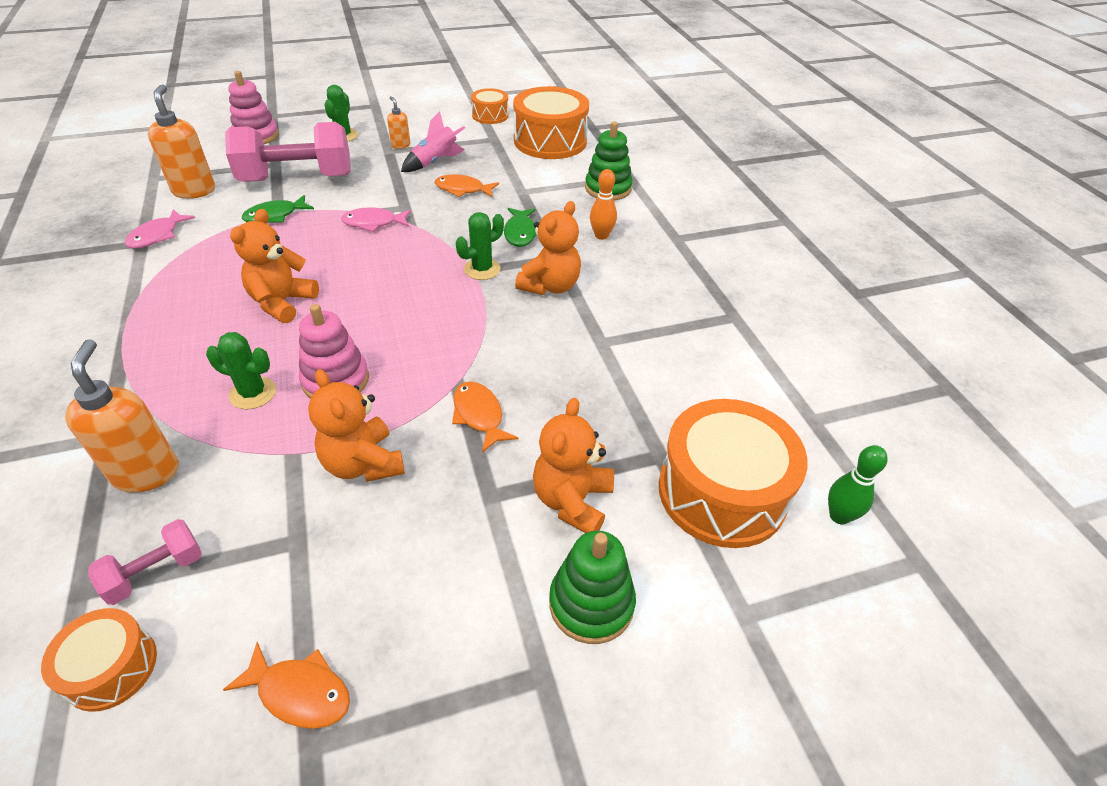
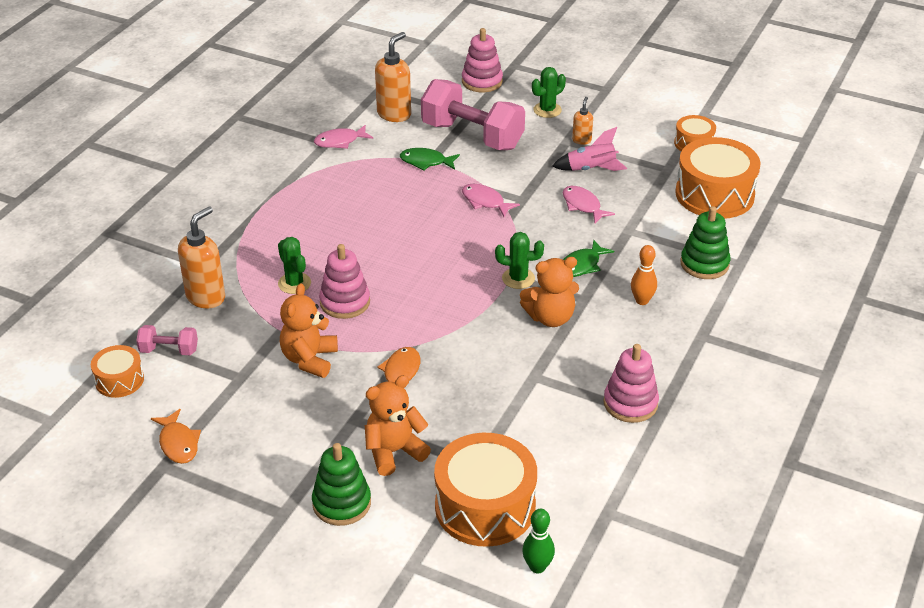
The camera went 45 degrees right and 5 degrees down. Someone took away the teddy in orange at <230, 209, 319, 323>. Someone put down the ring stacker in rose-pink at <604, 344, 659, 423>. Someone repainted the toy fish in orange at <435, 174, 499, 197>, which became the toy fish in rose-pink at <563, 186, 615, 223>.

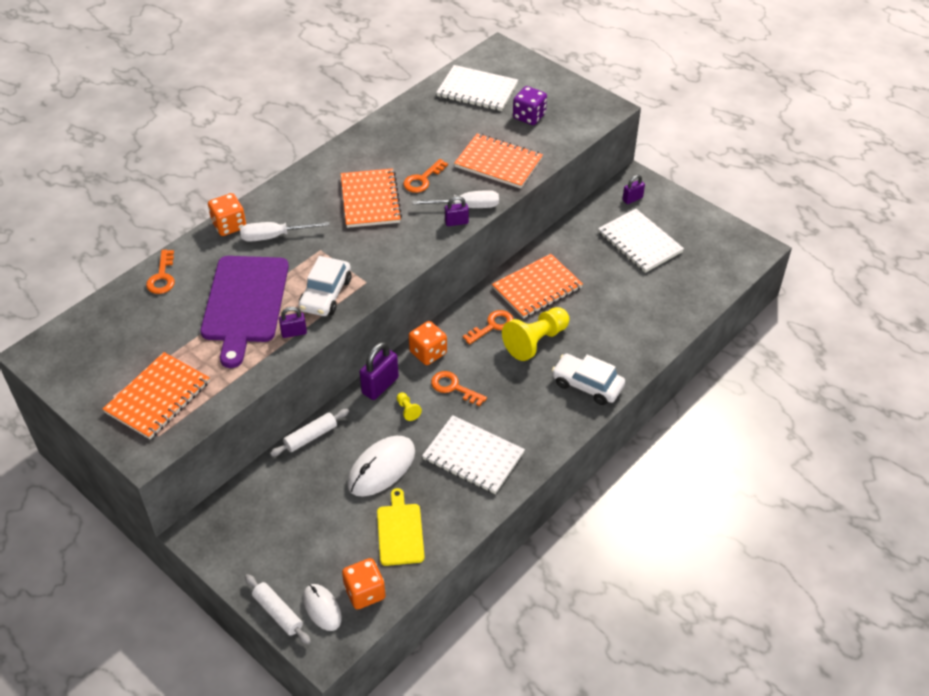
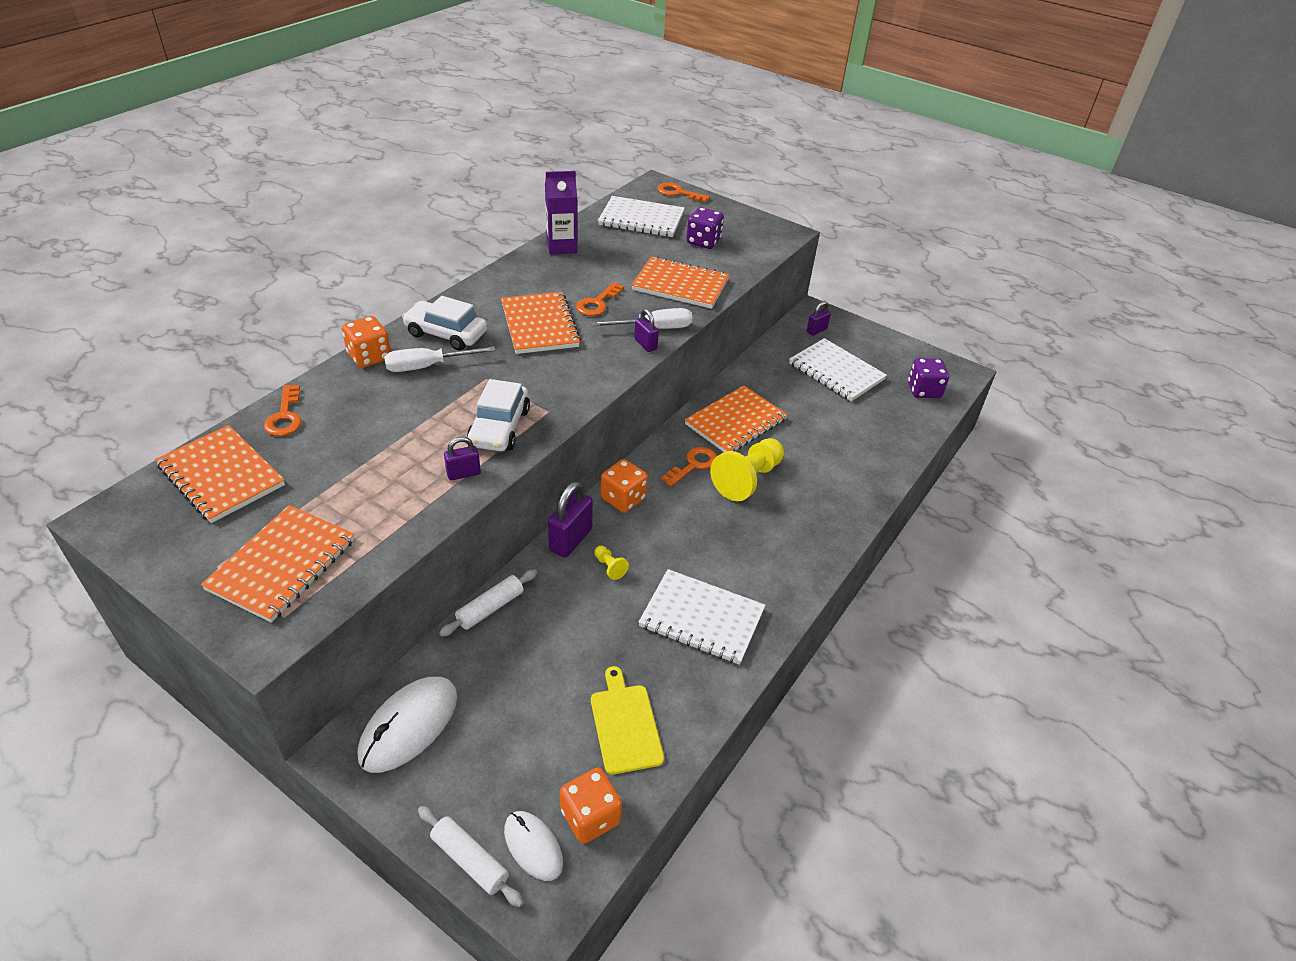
The camera went 10 degrees left and 5 degrees down. Someone took away the cutting board in purple at <200, 256, 289, 368>. Someone put down the exercise book in orange at <155, 425, 285, 523>. Someone put down the milk carton in purple at <545, 171, 577, 254>. Someone put down the game die in purple at <908, 358, 949, 398>. Someone carried the mouse in pure white from <347, 436, 415, 496> to <357, 677, 457, 773>. Someone carried the door key in orange from <431, 371, 487, 406> to <657, 182, 710, 203>. Someone carried the automobile in pure white from <552, 354, 625, 405> to <402, 296, 487, 351>. Someone rotated the lock in purple at <445, 196, 469, 226> by 75 degrees clockwise.

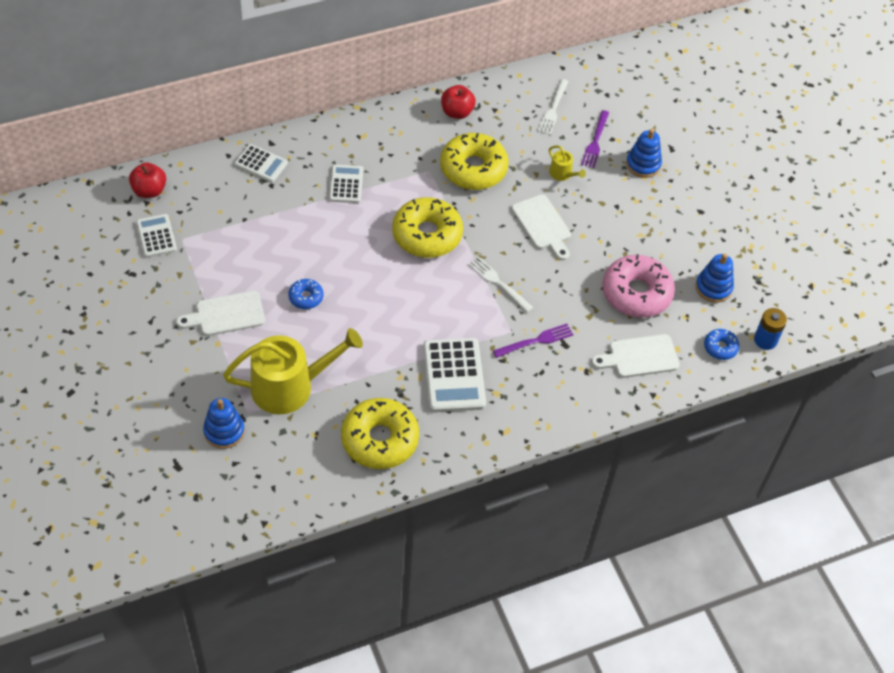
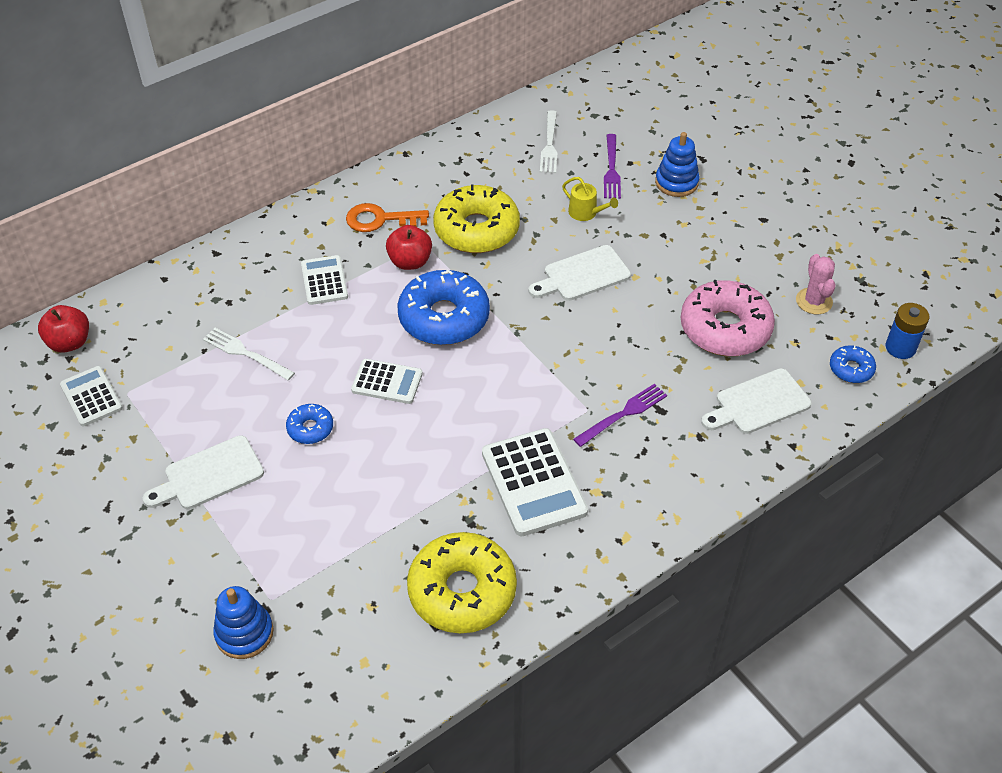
The camera went 10 degrees left and 5 degrees down. Someone took away the sprinkling can in golden at <223, 328, 363, 414>. Someone put down the door key in orange at <346, 203, 429, 232>. Someone carried the pocket calculator in pure white from <234, 144, 288, 183> to <351, 359, 423, 404>. Someone carried the apple in scarlet from <441, 85, 476, 119> to <386, 225, 432, 270>. Someone carried the fork in pure white from <468, 257, 533, 313> to <203, 328, 295, 381>. Someone swapped the ring stacker in royal blue at <696, 254, 734, 303> for the cactus in rose-pink at <796, 254, 836, 314>. Someone repainted the donut in golden at <392, 197, 463, 258>, which became the donut in royal blue at <398, 269, 490, 345>. Someone rotated the cutting board in pure white at <512, 194, 571, 260> by 105 degrees clockwise.

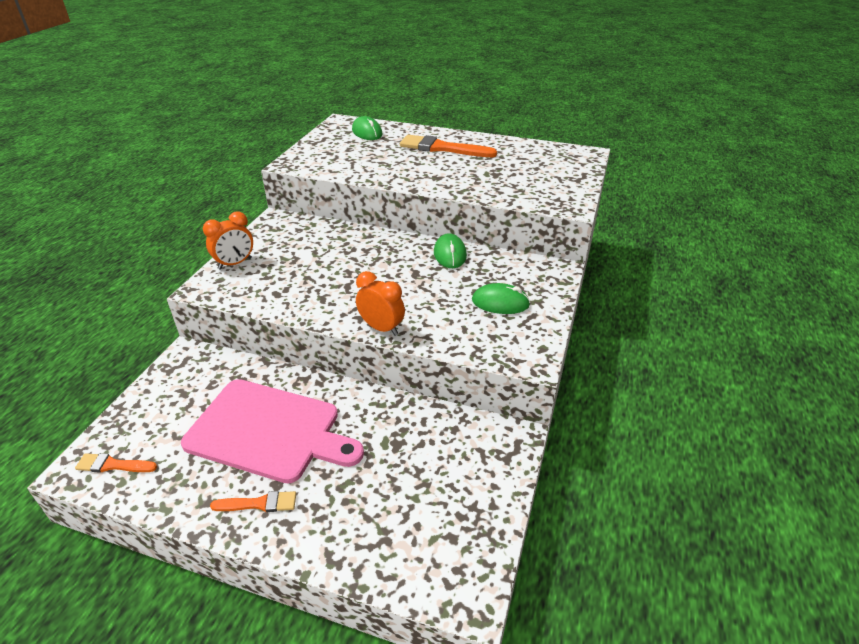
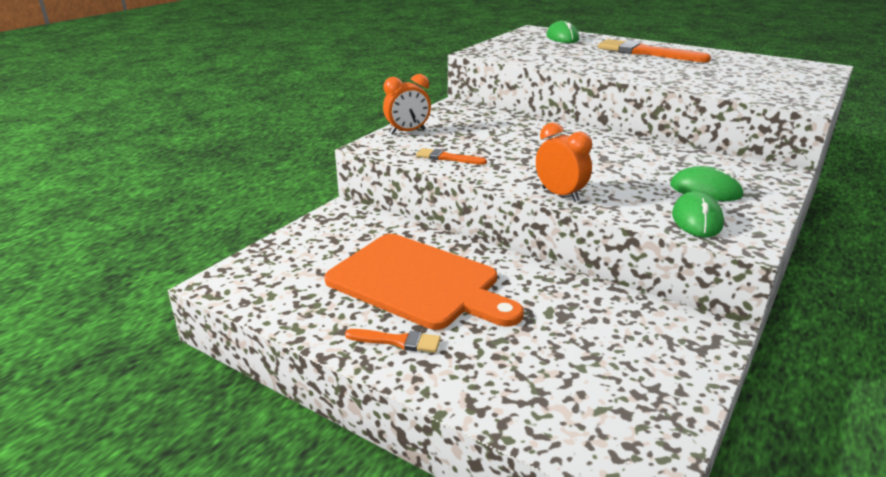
The camera went 15 degrees right and 10 degrees down. Someone carried the paint brush in orange from <75, 453, 157, 473> to <416, 148, 487, 165>. Someone carried the mouse in green from <434, 233, 467, 268> to <672, 191, 724, 237>. Someone repainted the cutting board in rose-pink at <181, 379, 364, 484>, which became the cutting board in orange at <324, 234, 524, 330>.

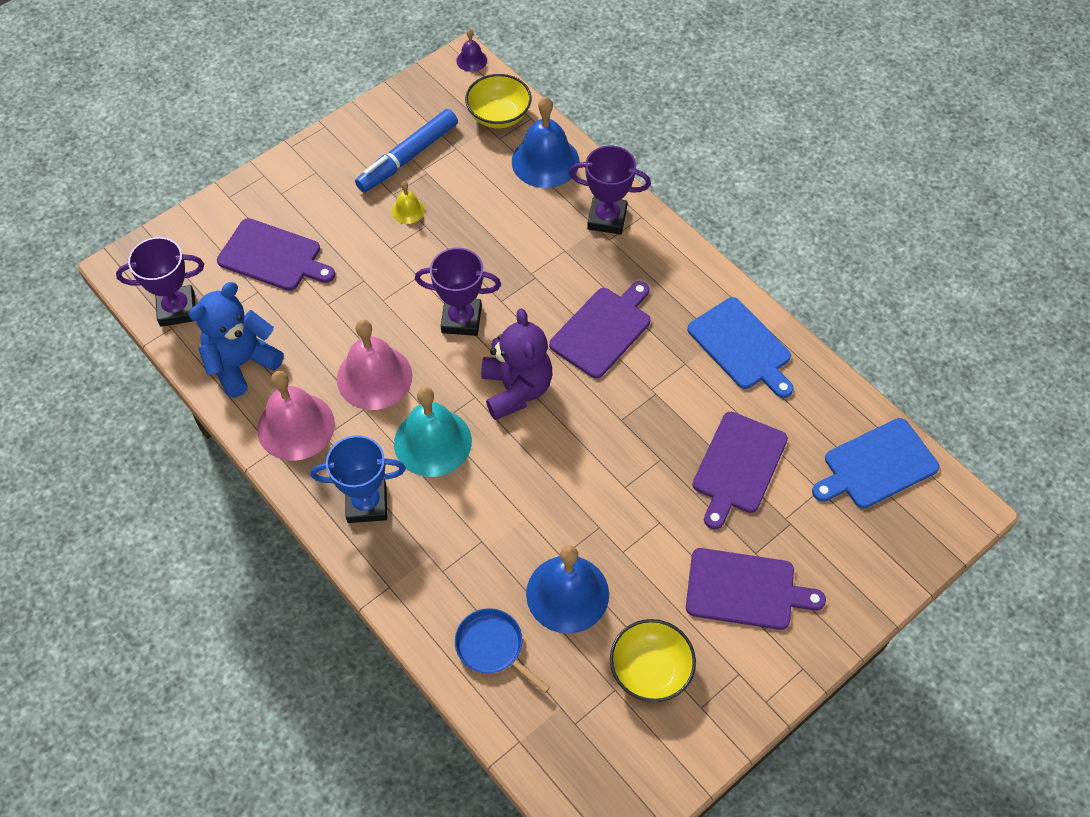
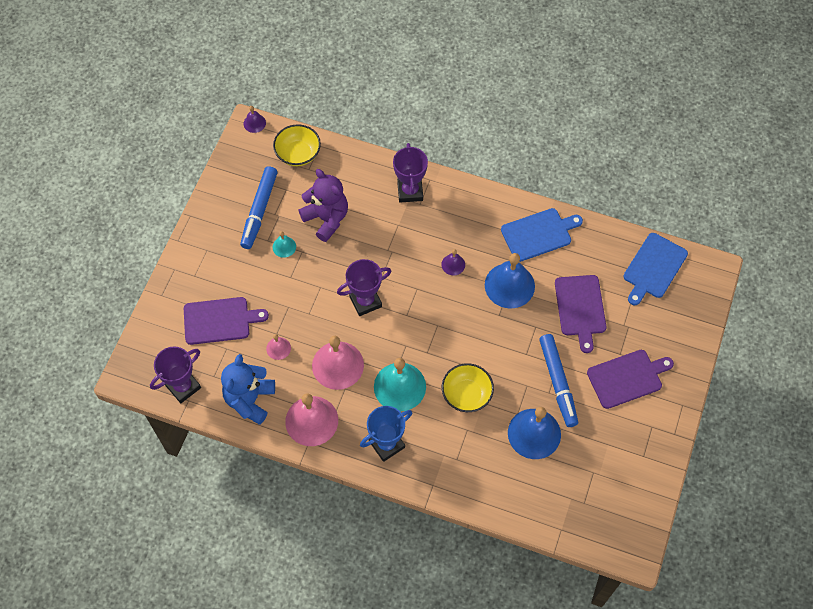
The camera went 30 degrees left and 5 degrees up. Someone took away the skillet in royal blue at <455, 608, 550, 693>. Someone put down the school bell in rose-pink at <266, 334, 291, 360>. Someone put down the marker in royal blue at <539, 334, 578, 427>. Someone carried the teddy in purple from <481, 308, 553, 420> to <299, 169, 348, 242>. Someone carried the school bell in royal blue from <512, 96, 579, 188> to <485, 253, 535, 309>. Someone carried the deep dish in golden from <610, 619, 696, 702> to <442, 363, 494, 412>. Someone swapped the cutting board in purple at <549, 281, 651, 378> for the school bell in purple at <441, 249, 465, 276>. Someone repainted the school bell in golden at <392, 181, 425, 224>, which became the school bell in teal at <273, 231, 296, 258>. Someone rotated the award cup in purple at <569, 145, 651, 234> by 75 degrees counterclockwise. Someone rotated the cutting board in royal blue at <687, 297, 794, 398> by 45 degrees counterclockwise.

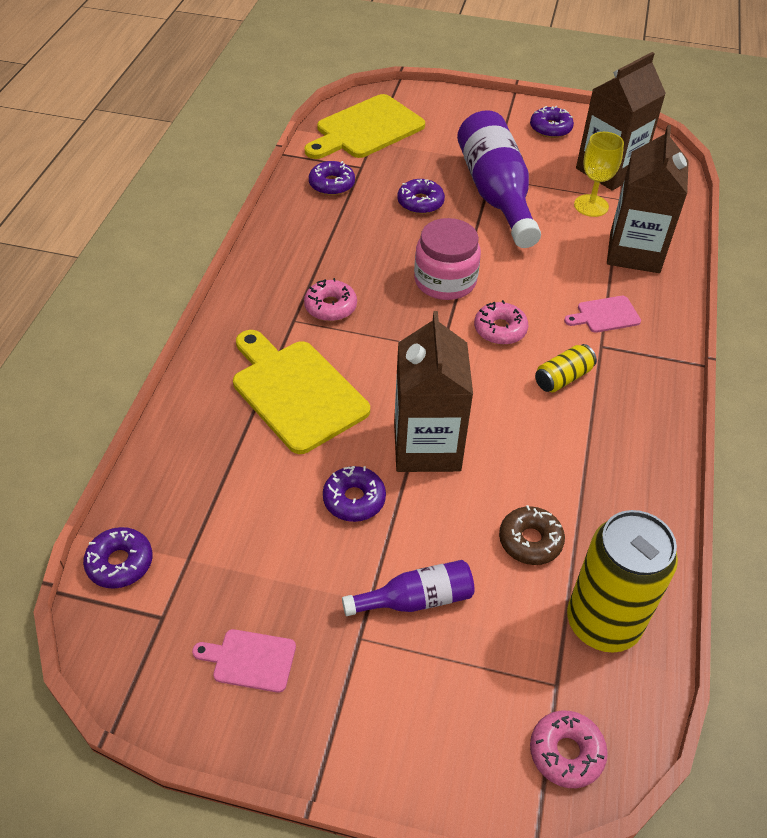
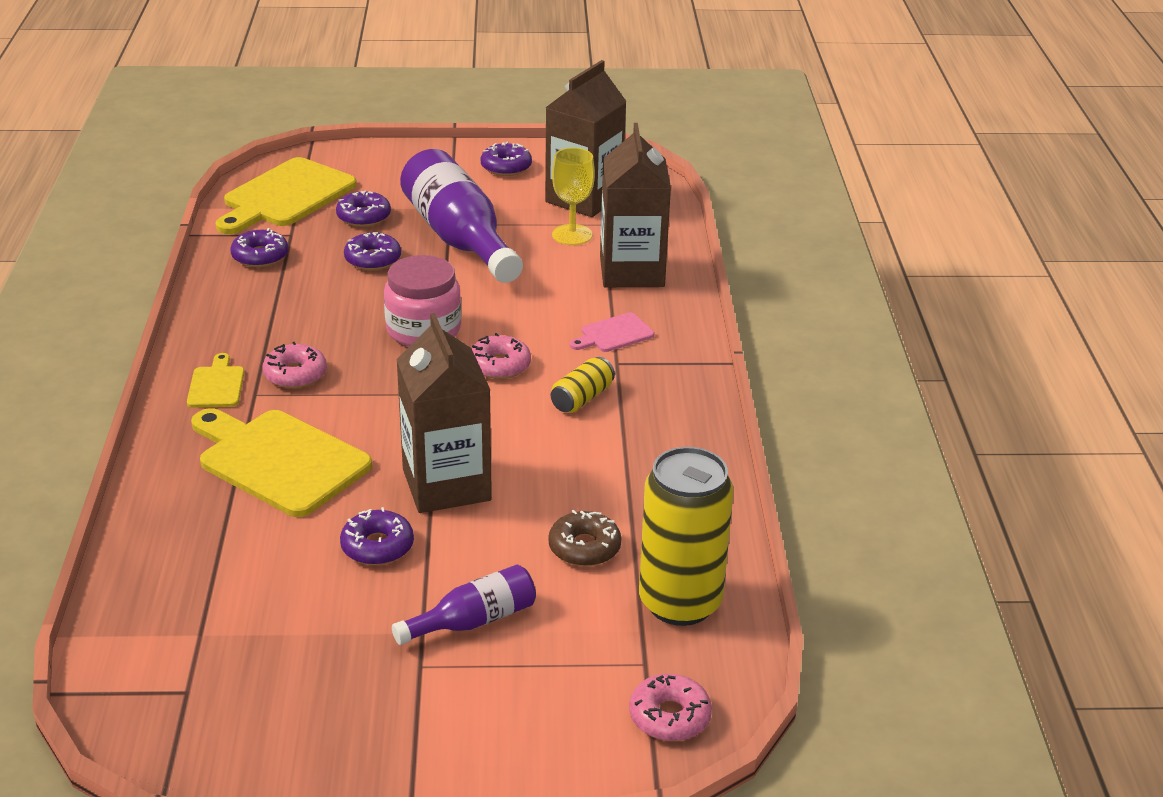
The camera went 15 degrees left and 15 degrees down. Someone took away the cutting board in rose-pink at <192, 629, 296, 693>. Someone put down the cutting board in golden at <187, 353, 244, 408>. Someone carried the donut in purple from <83, 527, 153, 589> to <336, 191, 391, 227>.

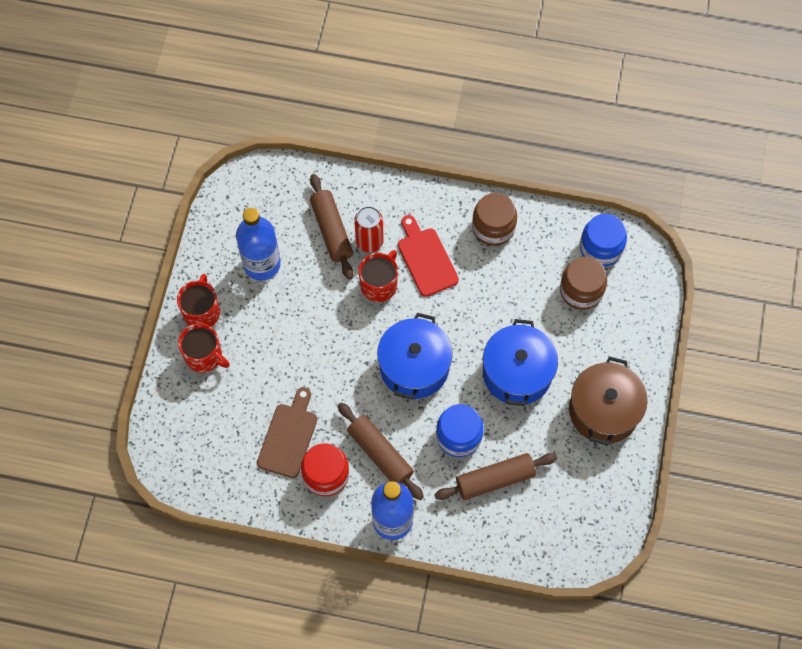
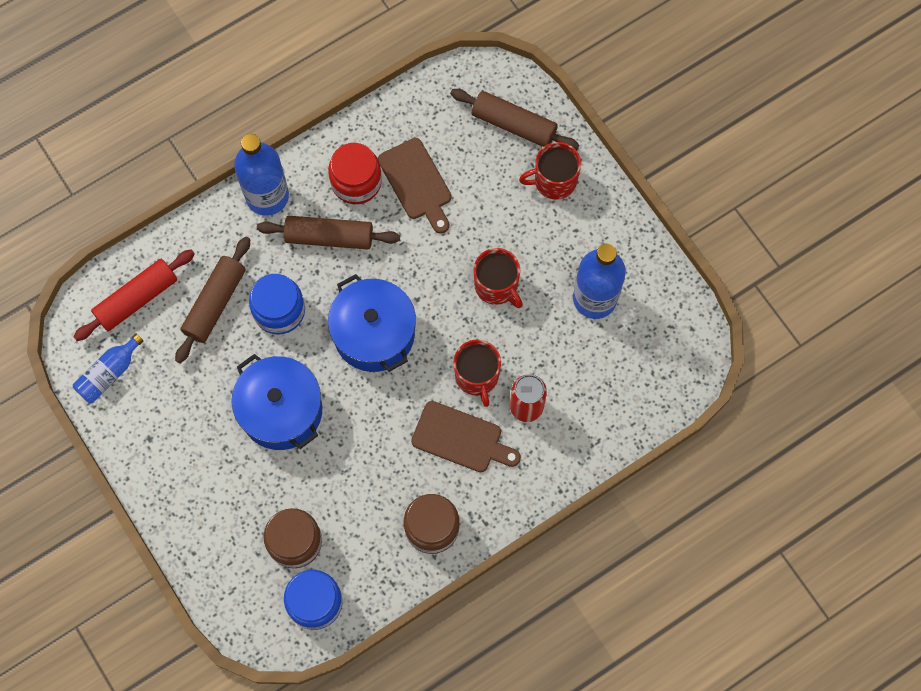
The camera went 135 degrees right and 5 degrees up. Someone took away the cooking pot in brown at <569, 356, 648, 445>. Someone put down the dough roller in scarlet at <73, 250, 195, 341>. Someone put down the bottle in royal blue at <73, 334, 143, 403>. Someone carried the coffee mug in scarlet from <177, 274, 220, 327> to <474, 248, 523, 308>. Someone carried the dough roller in brown from <310, 174, 353, 279> to <450, 89, 579, 150>. Someone repainted the cutting board in scarlet at <398, 215, 459, 297>, which became the cutting board in brown at <411, 401, 521, 472>.

